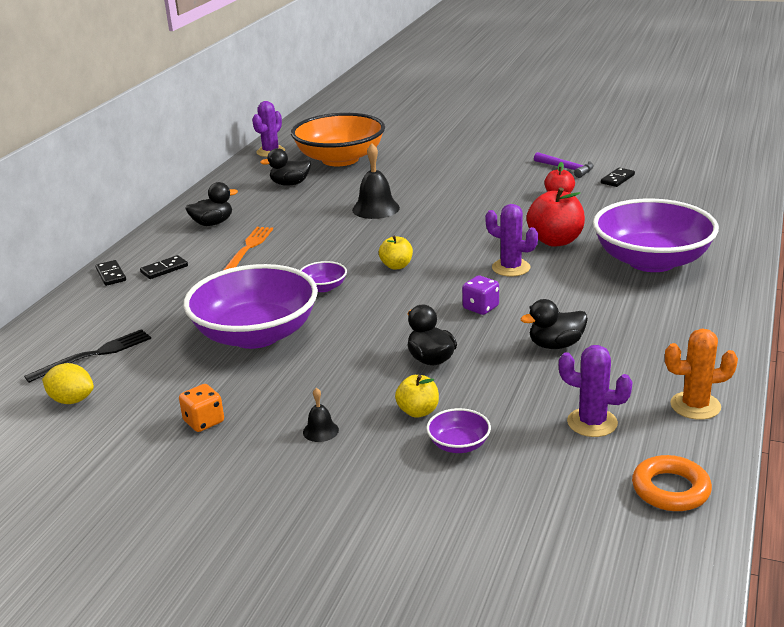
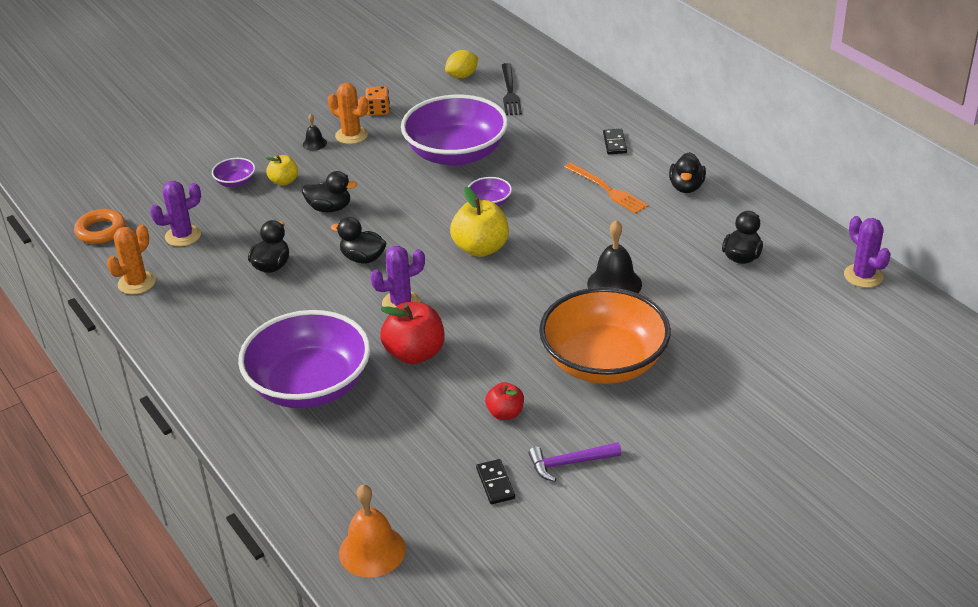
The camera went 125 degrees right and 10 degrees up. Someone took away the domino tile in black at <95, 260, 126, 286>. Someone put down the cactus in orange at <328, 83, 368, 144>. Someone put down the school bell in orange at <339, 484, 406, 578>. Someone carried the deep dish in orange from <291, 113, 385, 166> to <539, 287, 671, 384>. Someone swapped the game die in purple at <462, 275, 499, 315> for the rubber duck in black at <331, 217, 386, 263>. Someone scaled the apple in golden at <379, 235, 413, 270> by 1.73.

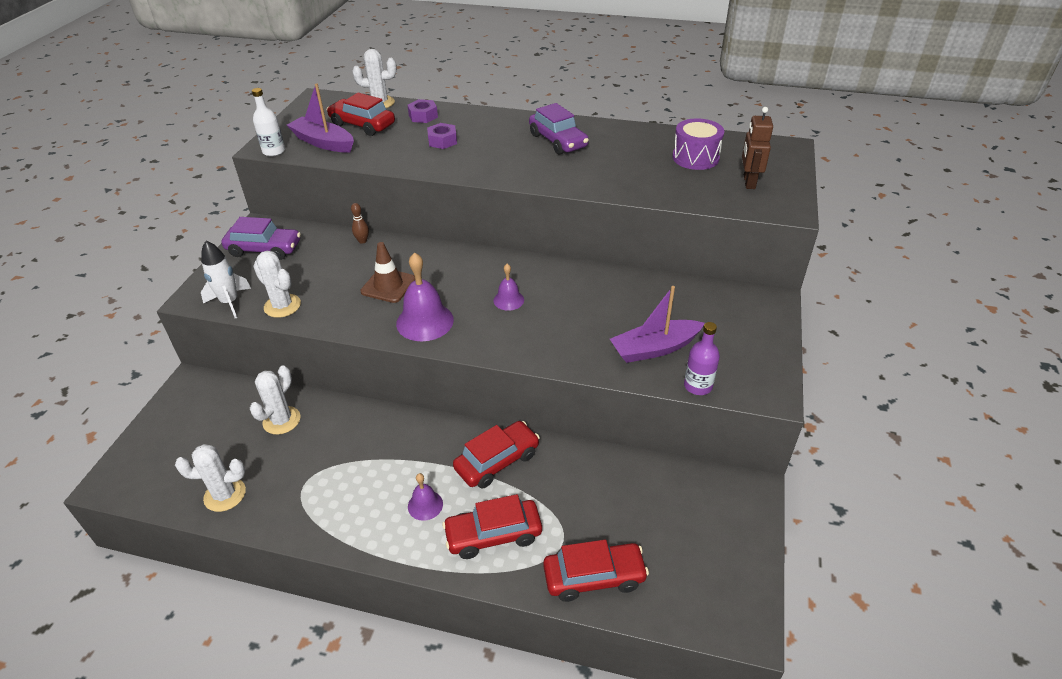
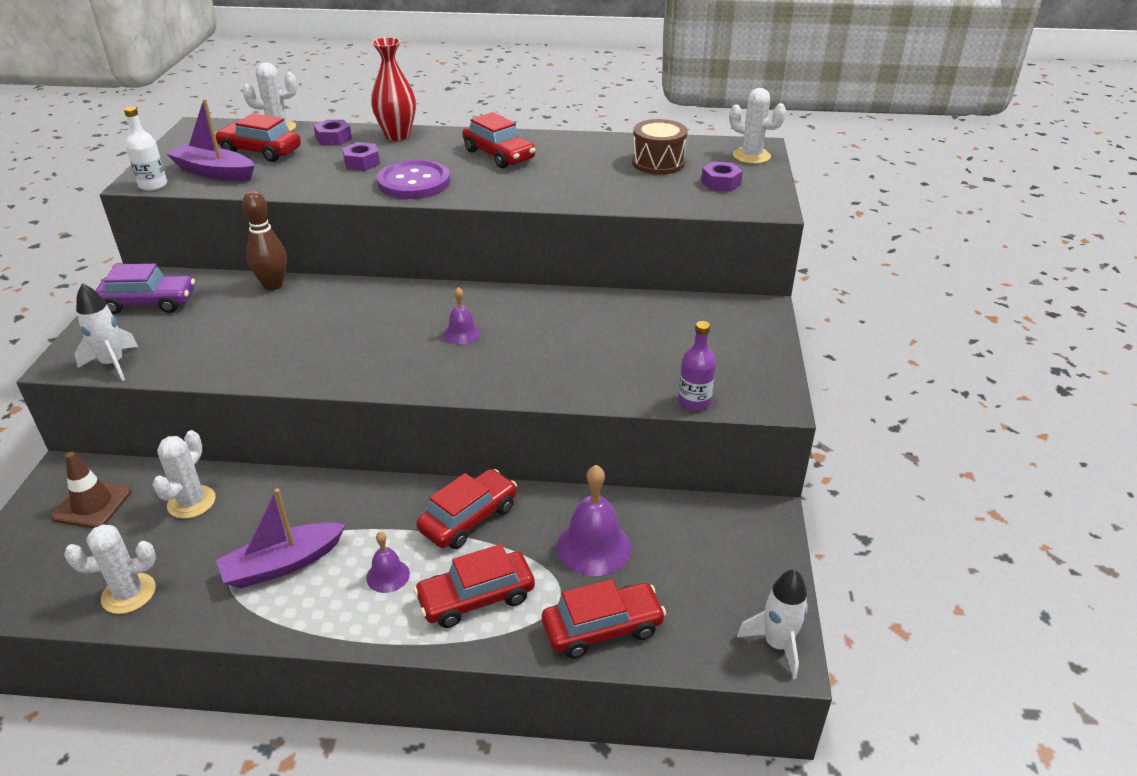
The camera went 10 degrees left and 5 degrees down. Someone put down the tall vase in scarlet at <371, 37, 416, 141>. Someone put down the shirt button in purple at <377, 160, 450, 199>. Someone put down the toy rocket in pure white at <737, 569, 808, 679>. Someone carried the cactus in pure white from <253, 251, 301, 318> to <729, 88, 786, 164>. Someone carried the traffic cone in brown from <360, 242, 415, 303> to <51, 452, 131, 528>. Someone carried the school bell in purple from <396, 252, 454, 341> to <557, 465, 631, 576>. Someone carried the toy boat in purple from <610, 286, 705, 363> to <216, 489, 346, 589>. Someone swapped the robot in brown at <742, 107, 773, 189> for the hexagon nut in purple at <701, 162, 743, 192>. Someone repainted the automobile in purple at <529, 103, 589, 155>, which became the automobile in scarlet at <463, 112, 536, 168>. Someone repainted the snare drum in purple at <672, 118, 724, 170>, which became the snare drum in brown at <632, 119, 688, 175>. Someone scaled the bowling pin in brown at <351, 203, 369, 244> by 1.90.

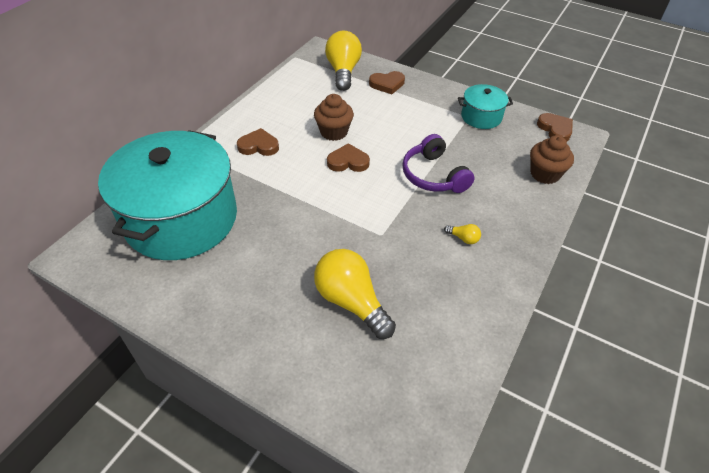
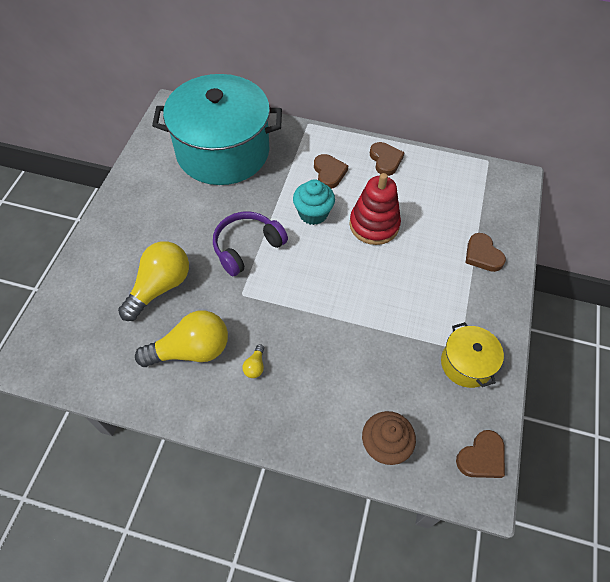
The camera went 75 degrees right and 10 degrees up. Someone put down the muffin in teal at <293, 179, 335, 225>. Someone carried the light bulb in golden from <325, 31, 362, 91> to <135, 310, 228, 367>. Someone carried the heart in brown from <327, 143, 370, 172> to <370, 142, 405, 176>. Someone carried the headphones in purple from <402, 134, 474, 193> to <213, 212, 288, 277>. Someone swapped the muffin in brown at <314, 94, 354, 141> for the ring stacker in scarlet at <350, 173, 401, 245>. Someone repainted the cooking pot in teal at <458, 84, 513, 129>, which became the cooking pot in golden at <441, 322, 504, 388>.

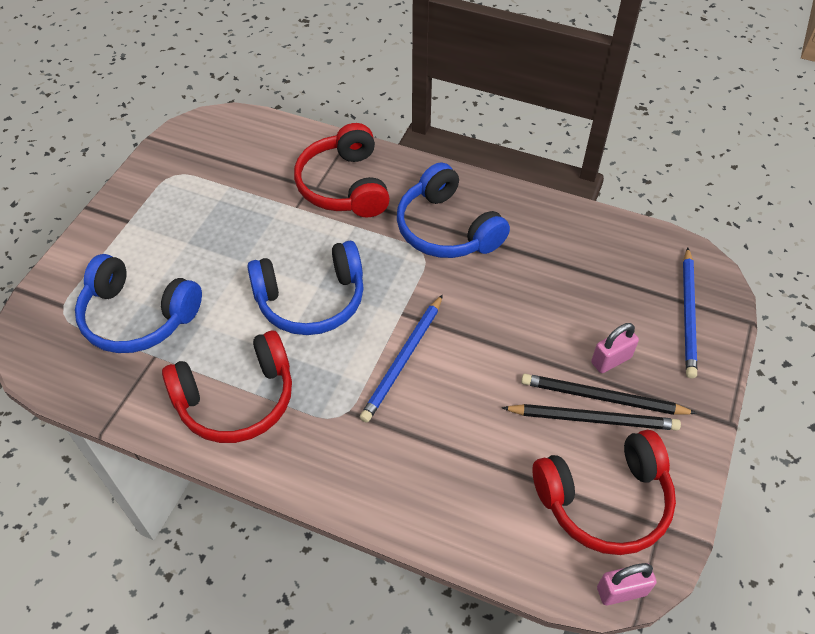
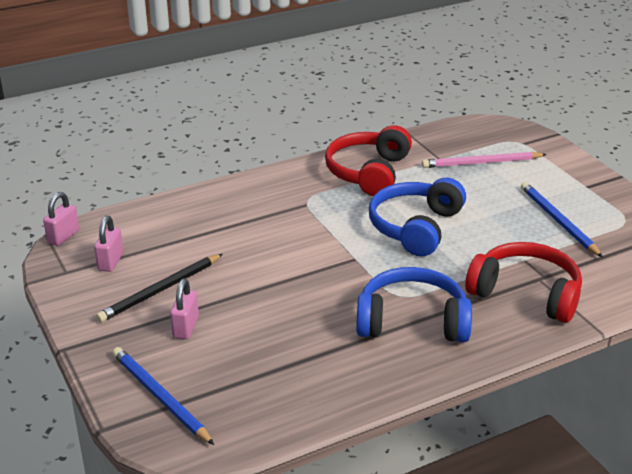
The camera went 130 degrees right and 20 degrees down. Someone took away the wooden pencil in black at <521, 374, 697, 415>. Someone carried the wooden pencil in royal blue from <360, 294, 443, 423> to <521, 182, 603, 257>. Someone swapped the headphones in royal blue at <75, 254, 202, 353> for the wooden pencil in rose-pink at <422, 152, 547, 168>. Someone swapped the headphones in scarlet at <533, 430, 676, 555> for the lock in rose-pink at <94, 216, 123, 272>.

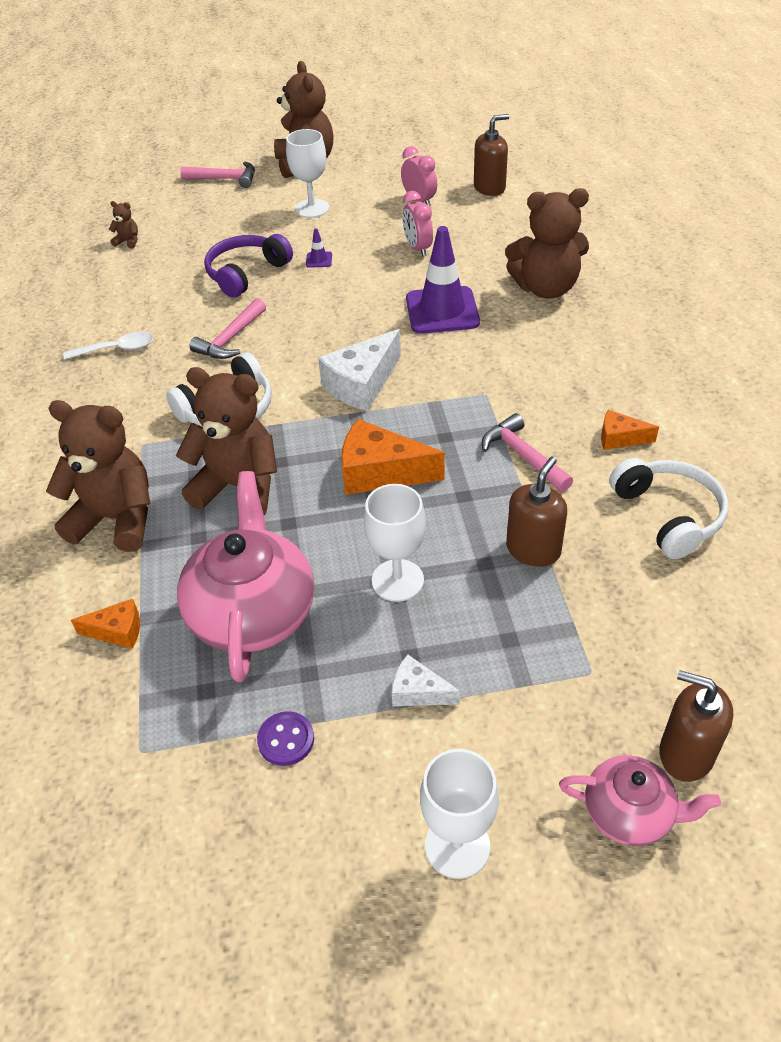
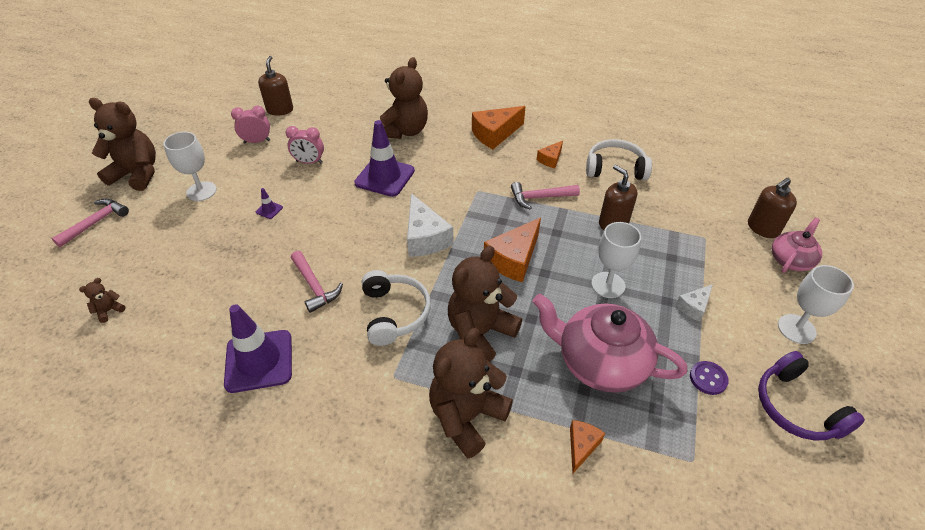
The camera went 65 degrees left and 0 degrees up. Someone put down the piece of cheese in orange at <472, 106, 526, 149>. Someone carried the headphones in purple from <204, 234, 293, 298> to <758, 351, 865, 441>. Someone swapped the tablespoon in pure white at <63, 332, 153, 360> for the traffic cone in purple at <224, 304, 292, 393>.

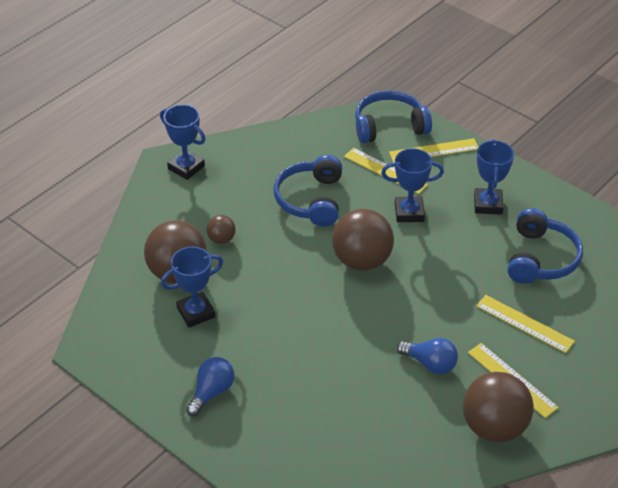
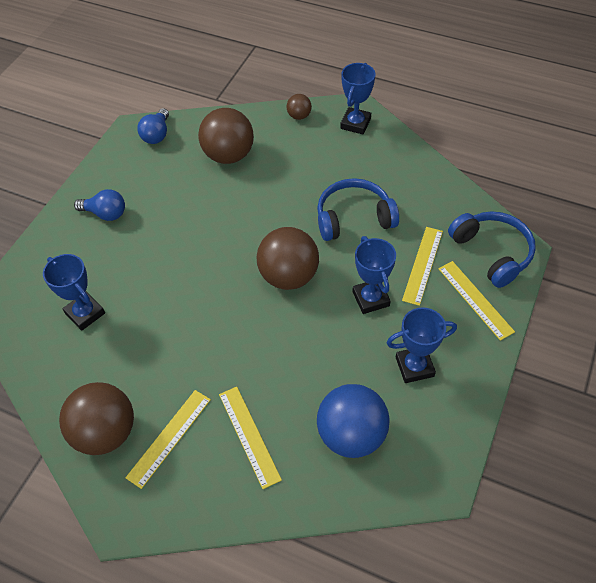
The camera went 75 degrees right and 10 degrees up. Someone carried the award cup in royal blue from <161, 247, 223, 327> to <43, 254, 105, 331>. Someone carried the sphere in brown from <206, 215, 236, 244> to <286, 94, 312, 120>. Someone carried the light bulb in royal blue from <397, 338, 458, 374> to <137, 108, 169, 144>. Someone swapped the headphones in royal blue at <507, 208, 583, 284> for the sphere in royal blue at <317, 384, 390, 458>. Someone rotated the measuring stick in golden at <476, 295, 575, 353> by 45 degrees counterclockwise.

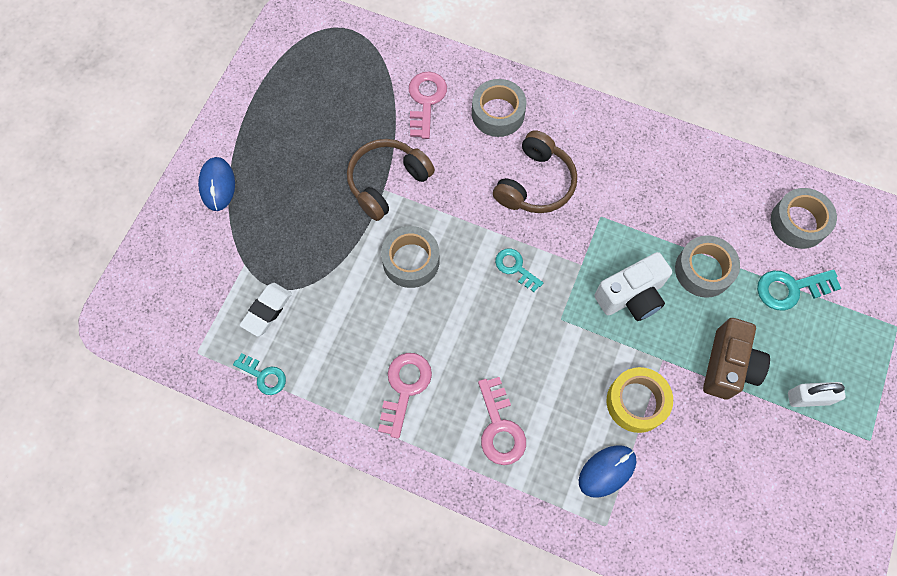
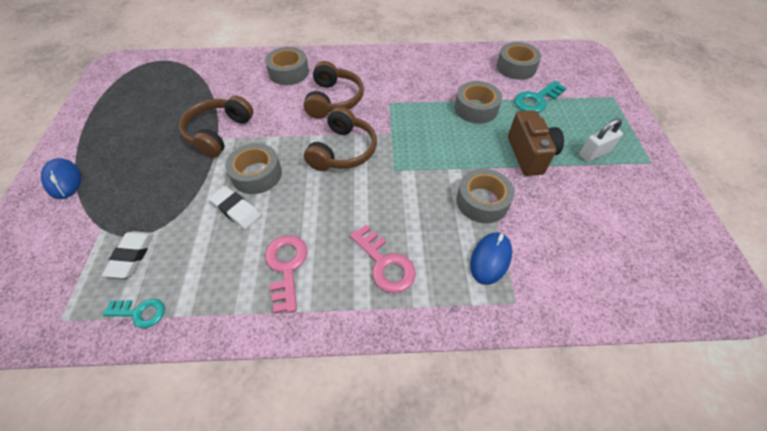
The camera went 25 degrees left and 15 degrees down. Someone took away the door key in rose-pink at <409, 71, 447, 139>. Someone took away the camera in pure white at <594, 252, 672, 321>. Someone put down the eraser in pure white at <209, 186, 261, 229>. Someone swapped the door key in teal at <495, 249, 543, 292> for the headphones in brown at <304, 107, 377, 171>. Someone repainted the roll of tape in golden at <607, 367, 673, 433>, which became the roll of tape in grey at <456, 169, 515, 223>.

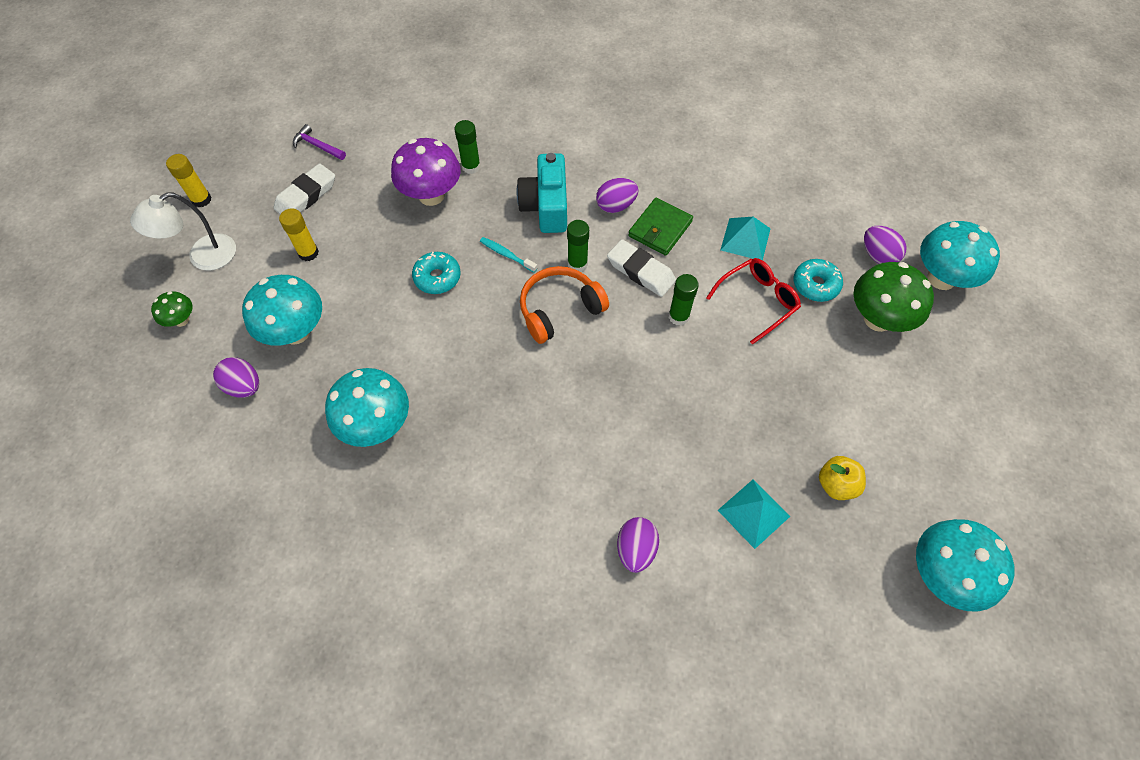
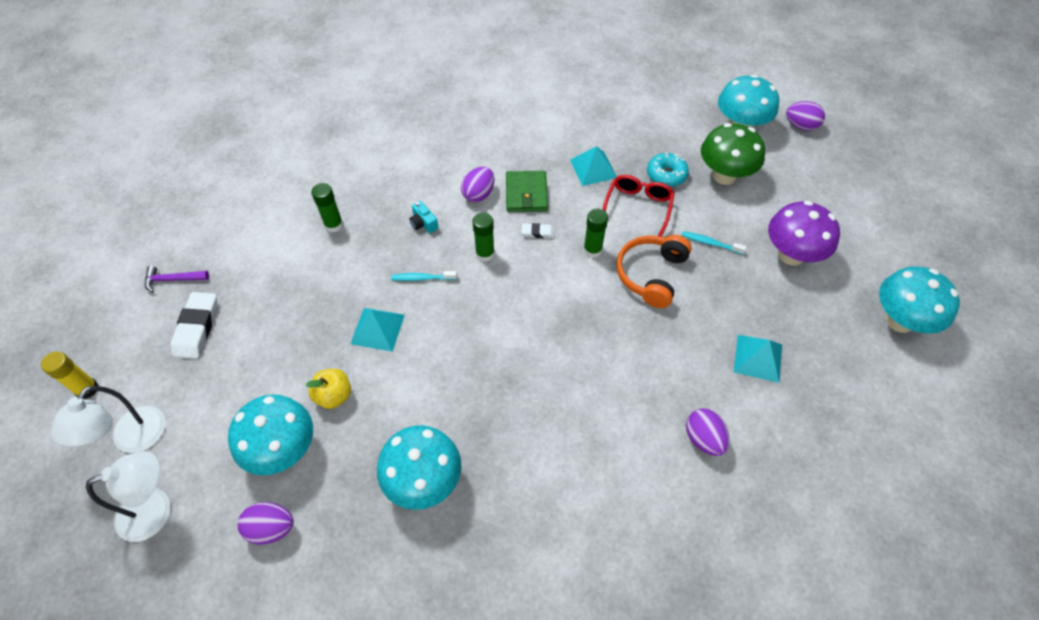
The camera went 35 degrees left and 5 degrees down. Someone took away the glue in golden at <279, 208, 319, 261>. Someone put down the toothbrush in teal at <681, 231, 746, 254>. Someone carried the toadstool in purple from <391, 138, 461, 206> to <768, 201, 840, 266>. Someone carried the headphones in orange from <520, 266, 609, 344> to <616, 235, 692, 308>. Someone carried the apple in golden from <819, 456, 866, 500> to <306, 369, 351, 409>. Someone carried the egg in purple from <864, 226, 907, 264> to <786, 101, 825, 131>. Someone swapped the toadstool in green at <151, 291, 192, 327> for the lamp in pure white at <86, 451, 170, 542>. Someone swapped the donut in teal at <412, 252, 461, 294> for the pyramid in teal at <350, 308, 405, 352>. Someone scaled the camera in teal at <517, 153, 567, 233> by 0.45. Someone scaled the eraser in pure white at <607, 239, 676, 297> by 0.52.

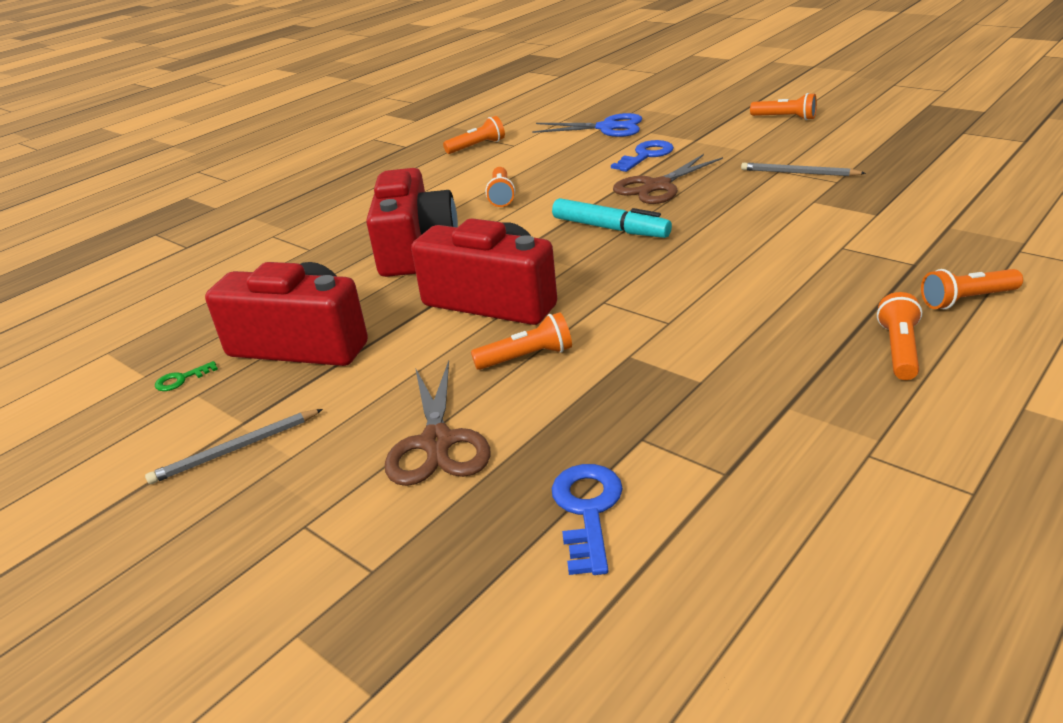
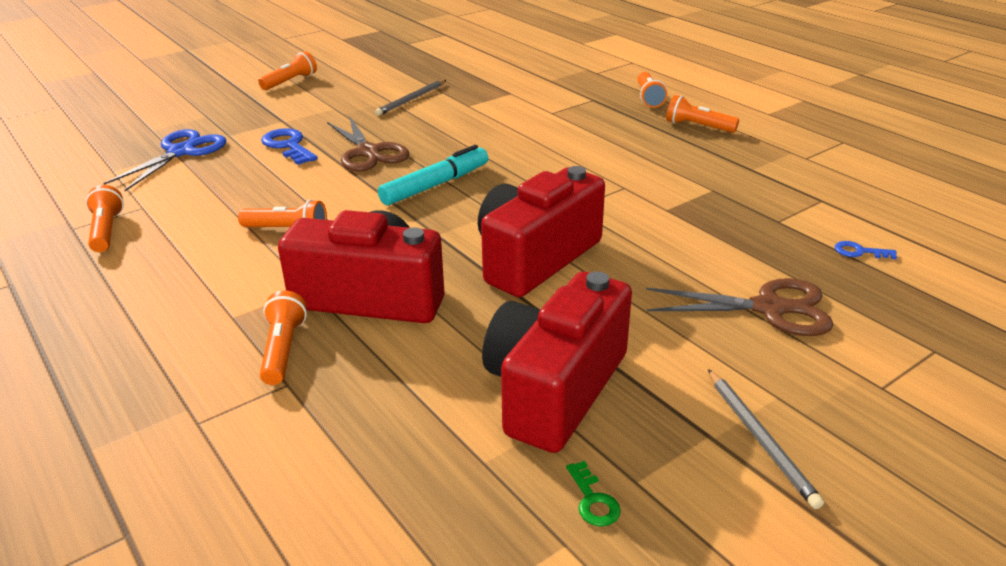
The camera went 80 degrees left and 0 degrees up. Someone carried the torch in orange from <471, 312, 572, 370> to <260, 290, 307, 385>. Someone scaled the door key in royal blue at <551, 464, 623, 575> by 0.54.

